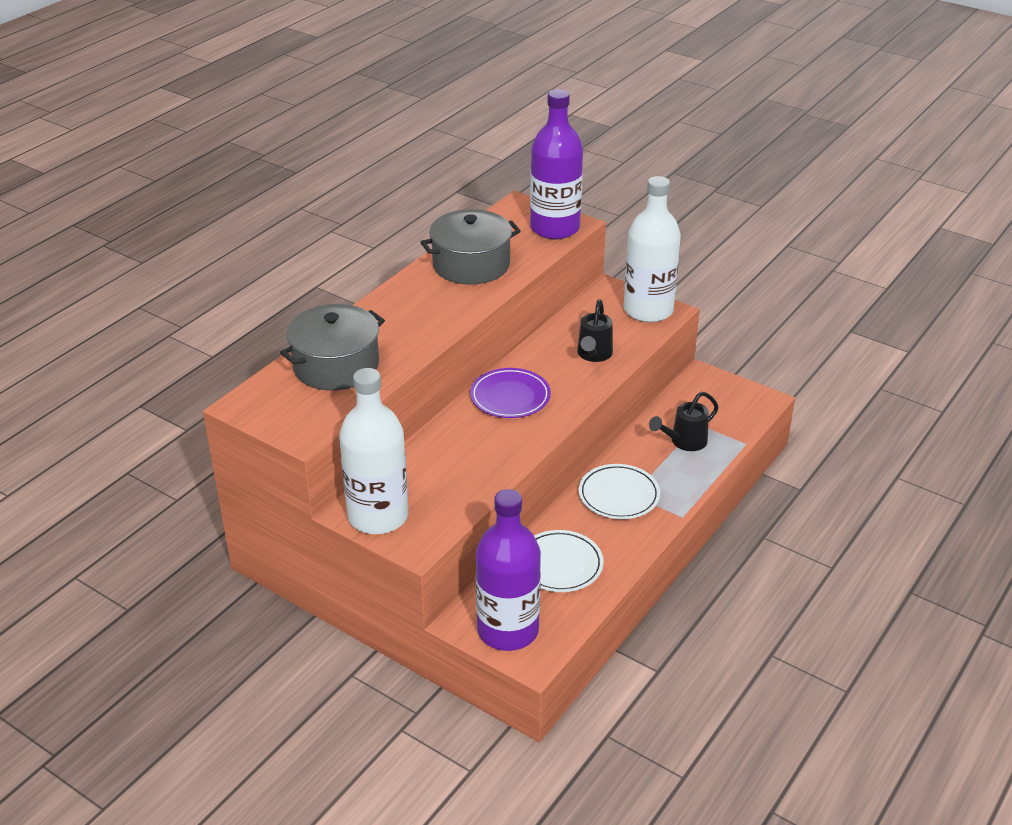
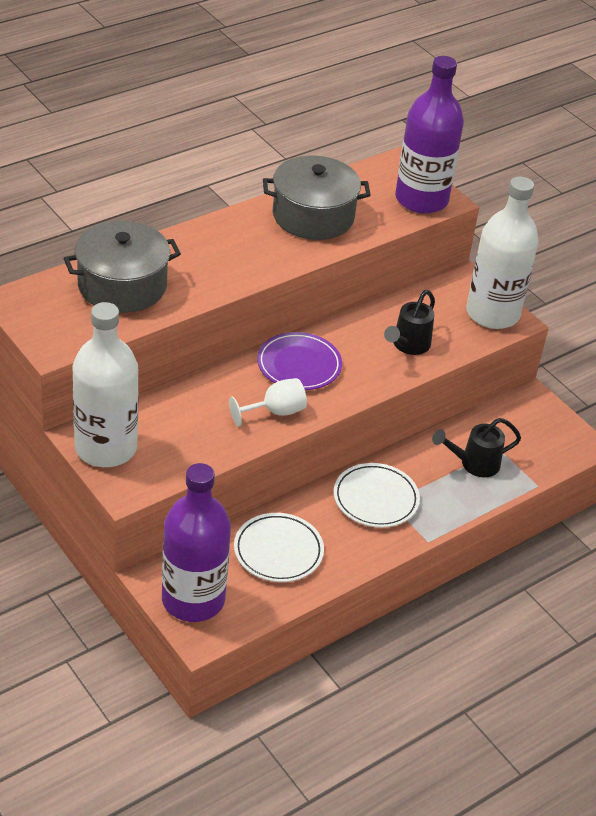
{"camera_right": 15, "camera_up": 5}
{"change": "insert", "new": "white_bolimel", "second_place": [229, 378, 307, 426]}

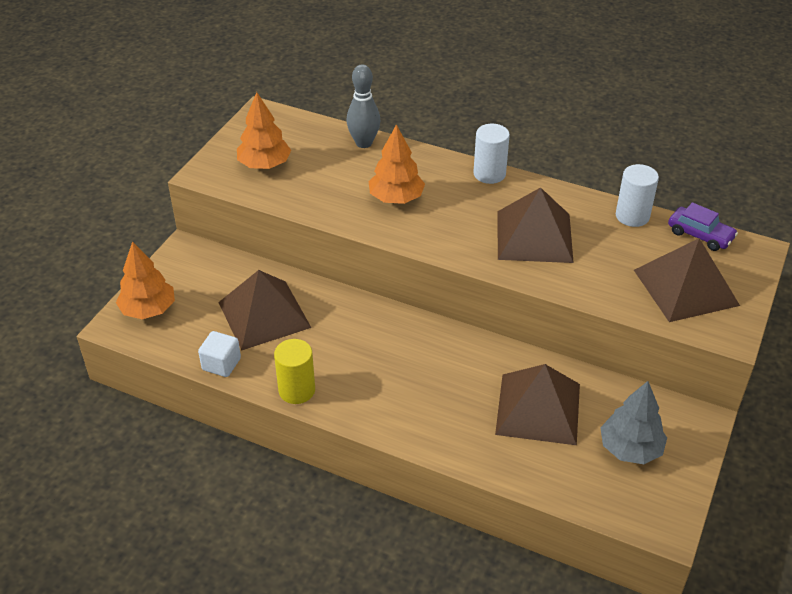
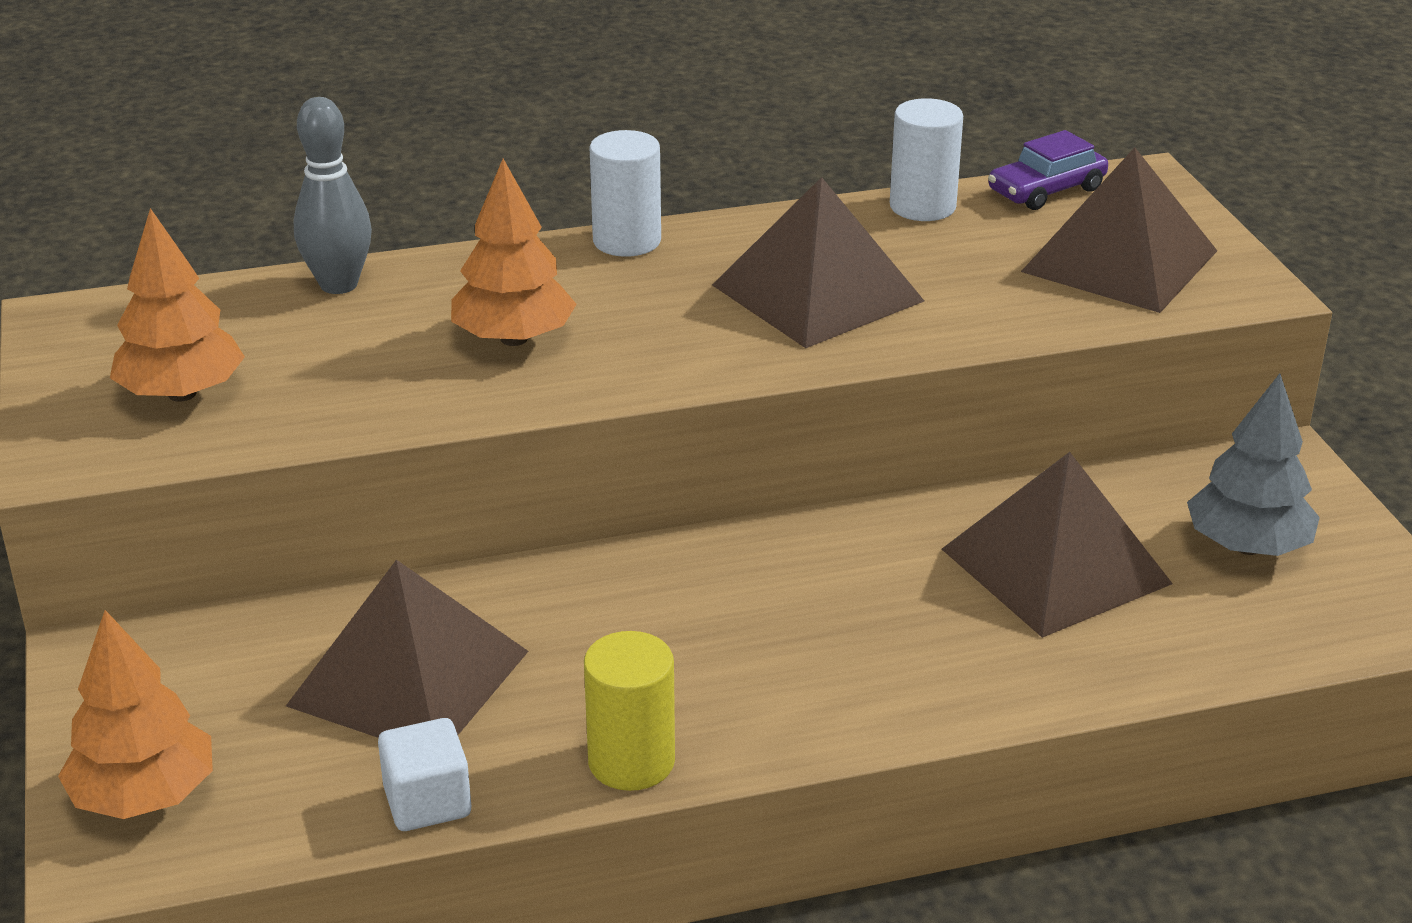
{"camera_right": -40, "camera_up": -10}
{"change": "rotate", "old": "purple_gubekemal", "first_place": [668, 202, 738, 251], "second_place": [988, 130, 1108, 210], "degrees": 150}

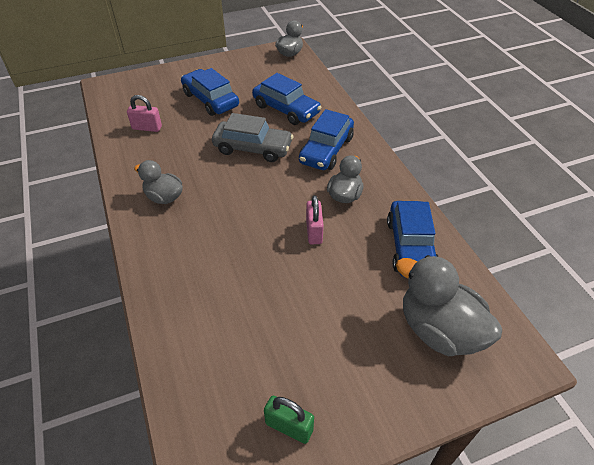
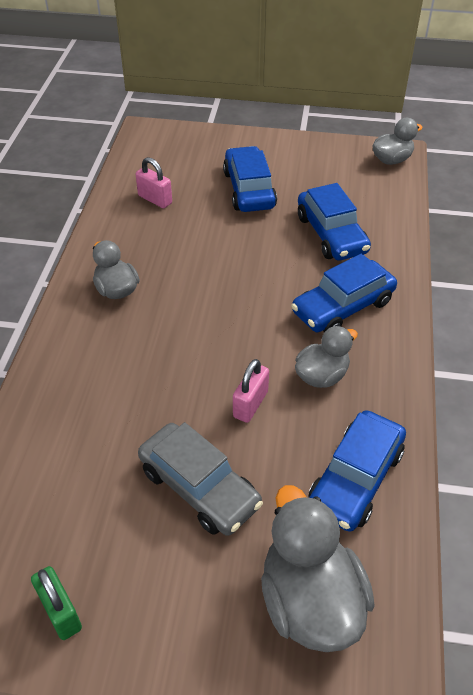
{"camera_right": 30, "camera_up": 0}
{"change": "move", "old": "grey_gubekemal", "first_place": [212, 113, 293, 162], "second_place": [138, 422, 263, 536]}

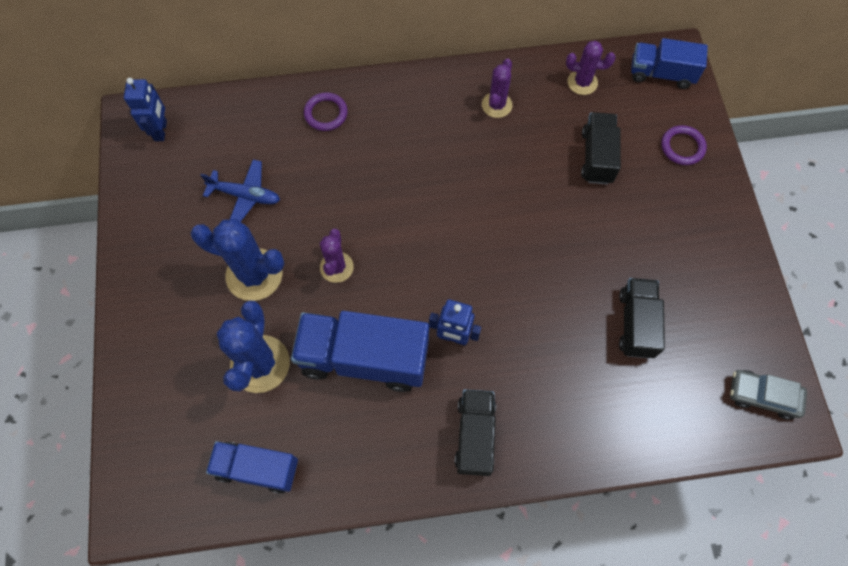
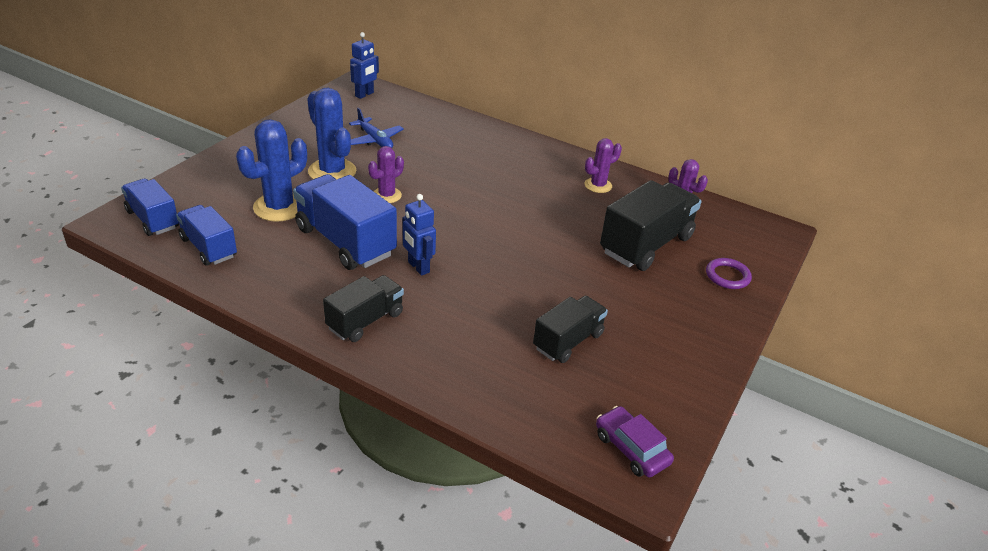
{"camera_right": 35, "camera_up": -30}
{"change": "move", "old": "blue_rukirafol", "first_place": [631, 38, 708, 89], "second_place": [121, 178, 179, 236]}
{"change": "delete", "old": "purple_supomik", "first_place": [304, 92, 348, 131]}
{"change": "resize", "old": "black_rukirafol", "first_place": [581, 112, 621, 184], "second_place": [600, 180, 701, 271], "factor": 1.63}
{"change": "recolor", "old": "grey_gubekemal", "new": "purple_gubekemal", "first_place": [730, 370, 807, 420], "second_place": [596, 406, 674, 477]}

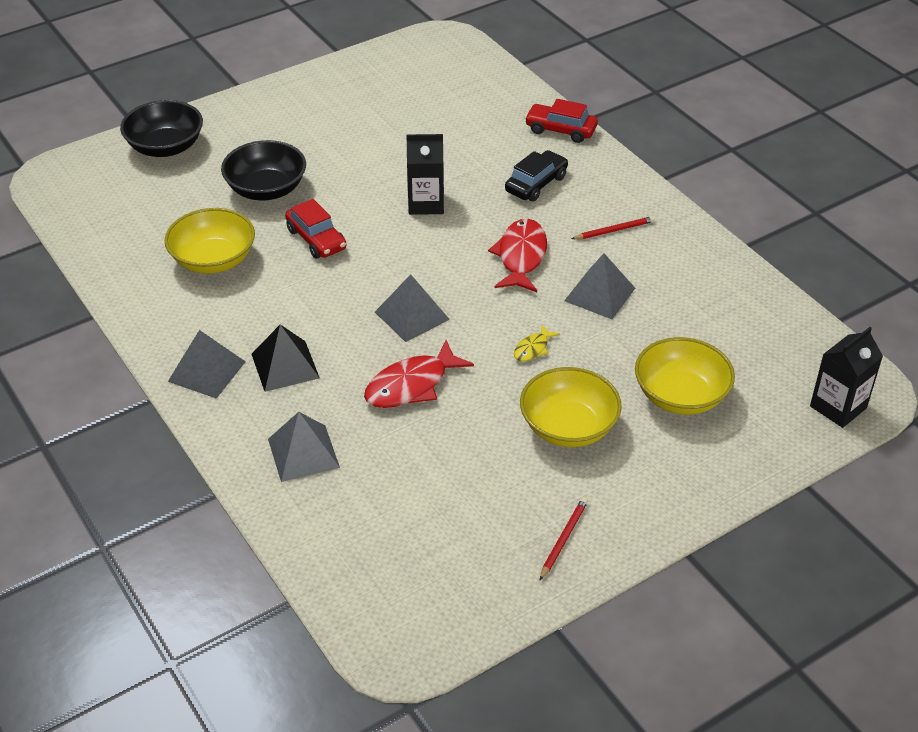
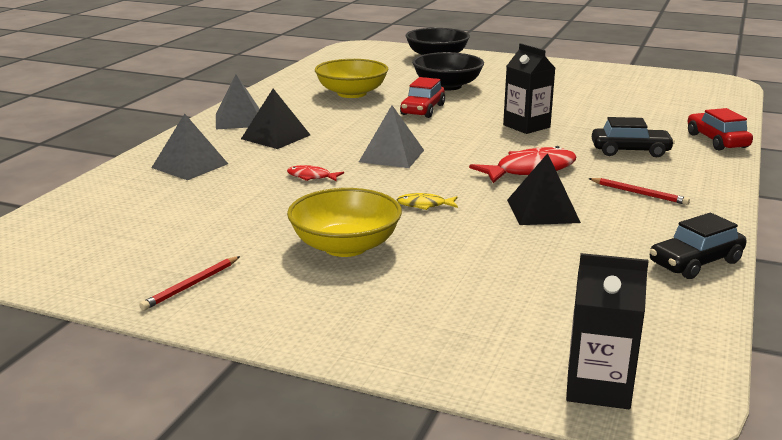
{"camera_right": 55, "camera_up": -20}
{"change": "recolor", "old": "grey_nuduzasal", "new": "black_nuduzasal", "first_place": [564, 253, 635, 319], "second_place": [507, 153, 581, 225]}
{"change": "delete", "old": "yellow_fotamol", "first_place": [635, 337, 735, 415]}
{"change": "resize", "old": "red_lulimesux", "first_place": [364, 340, 474, 408], "second_place": [287, 165, 344, 182], "factor": 0.5}
{"change": "rotate", "old": "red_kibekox", "first_place": [540, 497, 588, 580], "second_place": [139, 256, 240, 310], "degrees": 135}
{"change": "insert", "new": "black_gubekemal", "second_place": [650, 213, 746, 279]}

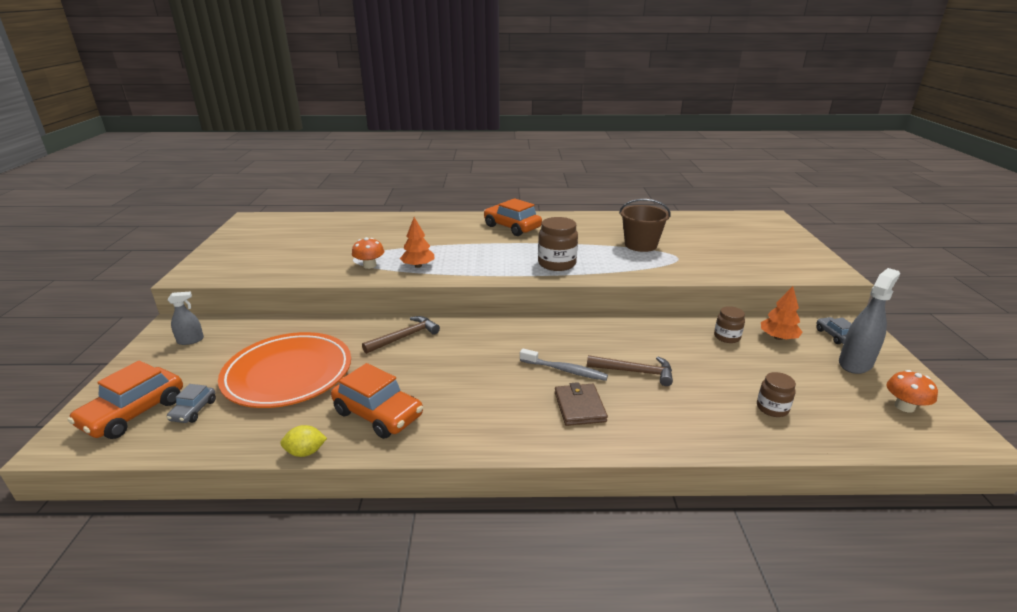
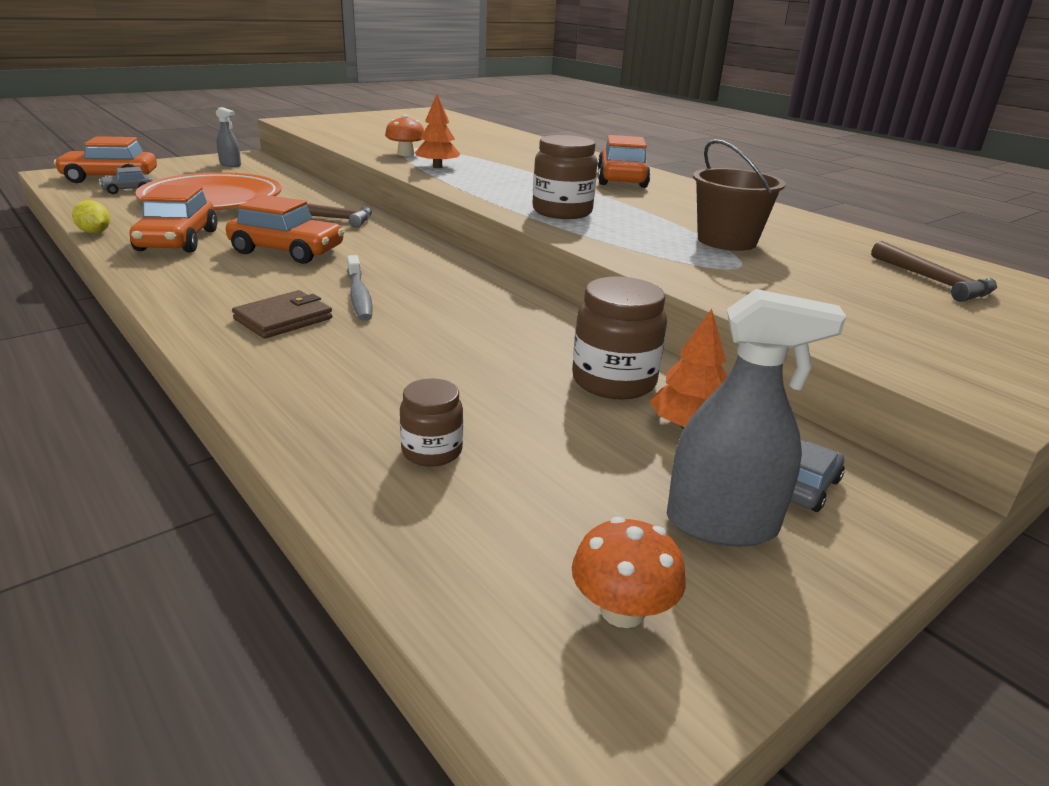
{"camera_right": 50, "camera_up": 0}
{"change": "resize", "old": "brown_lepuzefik", "first_place": [714, 306, 745, 343], "second_place": [572, 277, 667, 400], "factor": 1.68}
{"change": "move", "old": "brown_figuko", "first_place": [587, 355, 673, 386], "second_place": [871, 241, 997, 302]}
{"change": "insert", "new": "orange_gubekemal", "second_place": [226, 195, 345, 264]}

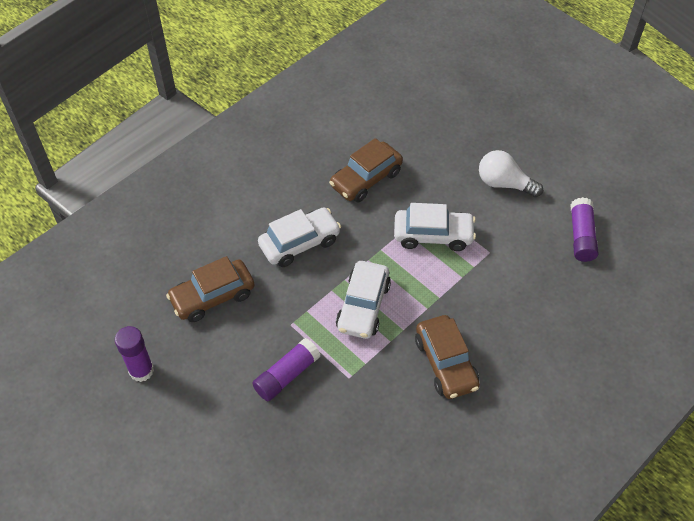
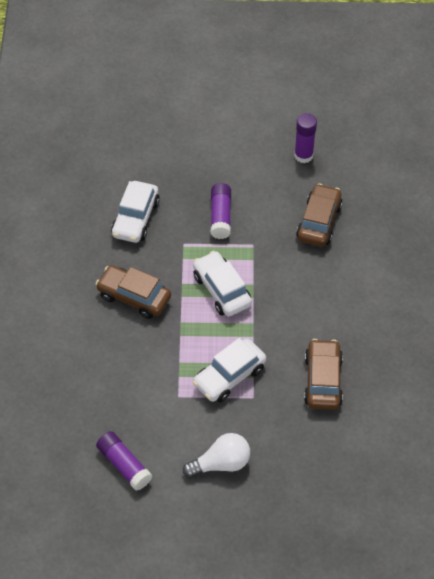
{"camera_right": 135, "camera_up": 0}
{"change": "move", "old": "white_gubekemal", "first_place": [258, 207, 341, 267], "second_place": [111, 181, 160, 243]}

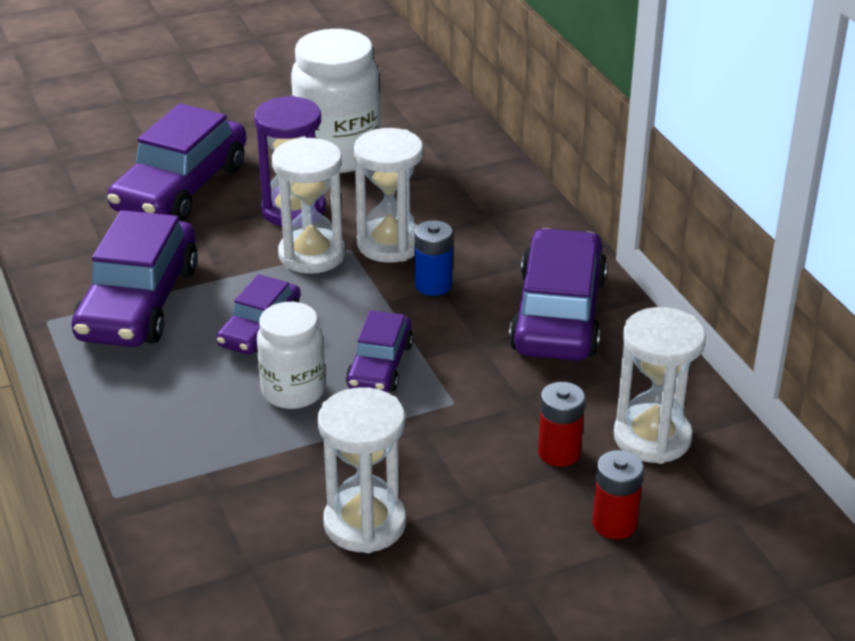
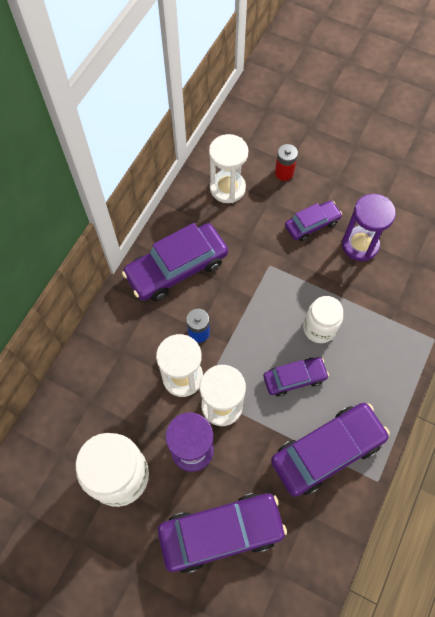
{"camera_right": -130, "camera_up": 30}
{"change": "move", "old": "purple_gubekemal", "first_place": [346, 310, 413, 392], "second_place": [285, 201, 342, 241]}
{"change": "delete", "old": "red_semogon", "first_place": [538, 382, 585, 467]}
{"change": "recolor", "old": "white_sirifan", "new": "purple_sirifan", "first_place": [318, 387, 406, 553], "second_place": [342, 194, 396, 261]}

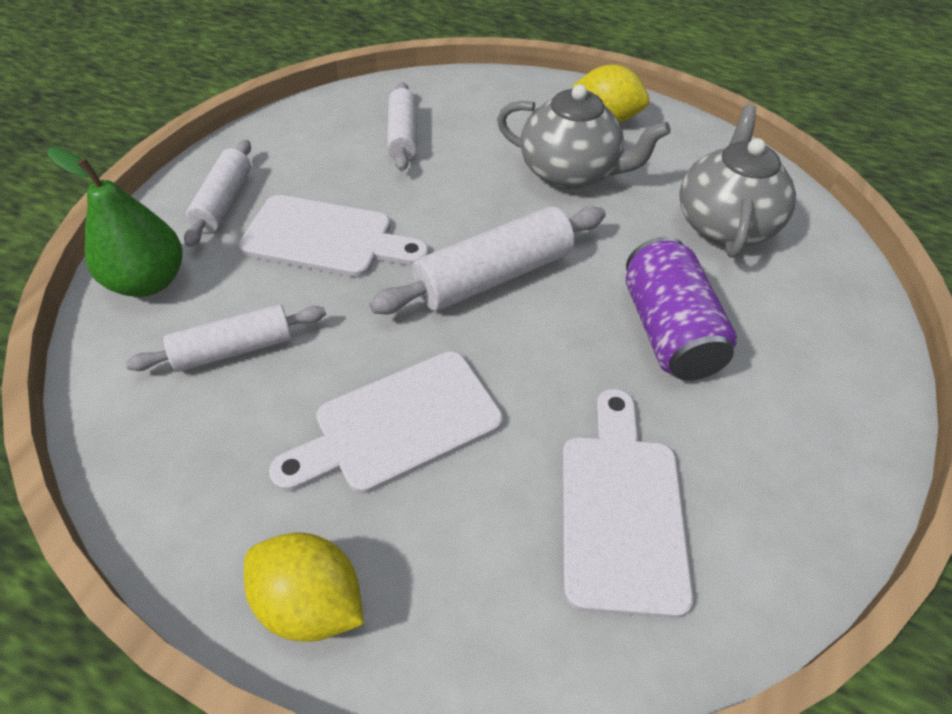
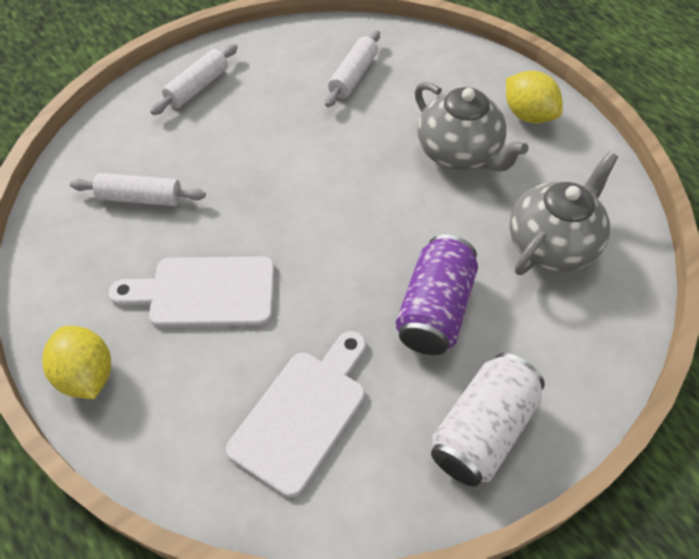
{"camera_right": 30, "camera_up": 5}
{"change": "delete", "old": "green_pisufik", "first_place": [48, 147, 182, 297]}
{"change": "delete", "old": "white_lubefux", "first_place": [239, 195, 429, 277]}
{"change": "delete", "old": "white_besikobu", "first_place": [369, 206, 606, 314]}
{"change": "insert", "new": "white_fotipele", "second_place": [431, 353, 545, 487]}

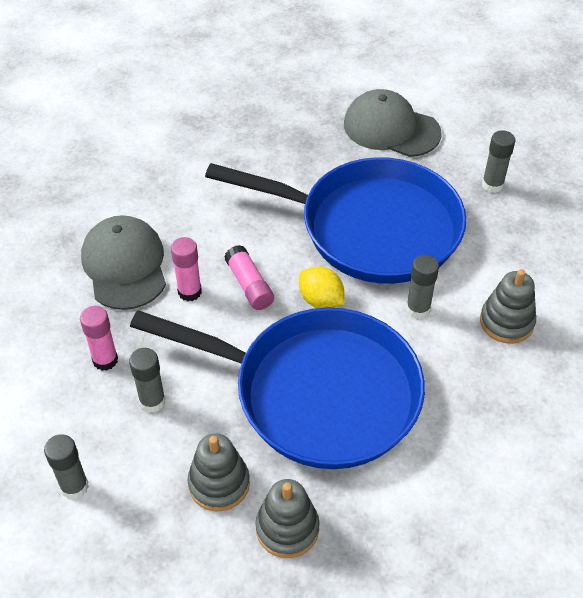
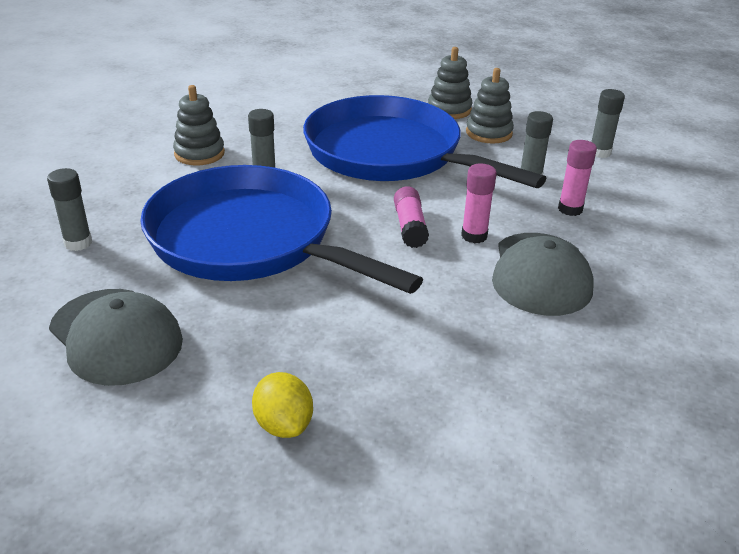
{"camera_right": -160, "camera_up": -15}
{"change": "move", "old": "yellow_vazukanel", "first_place": [299, 267, 345, 308], "second_place": [252, 372, 313, 438]}

